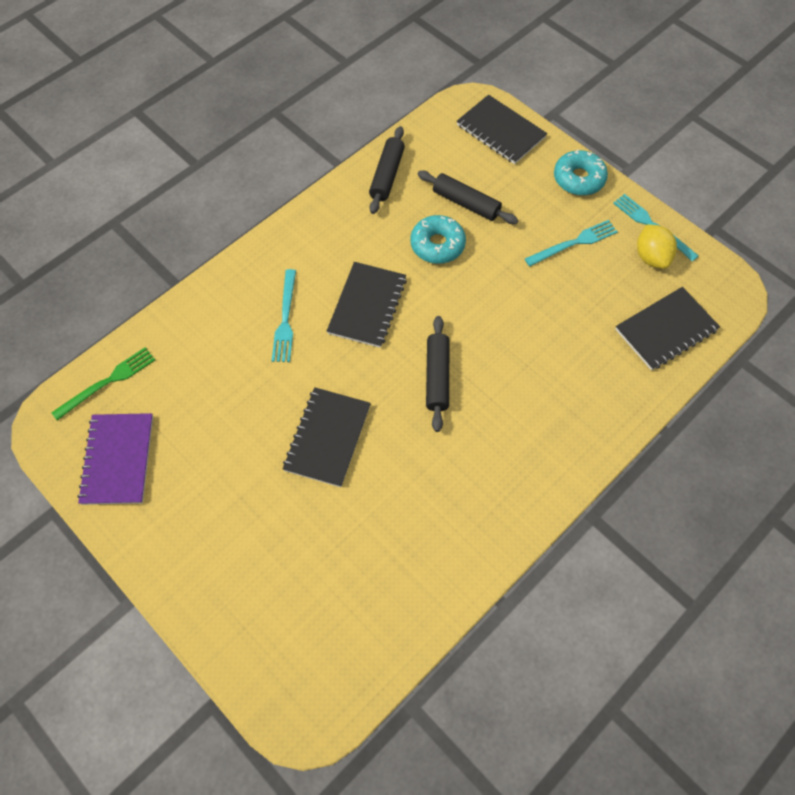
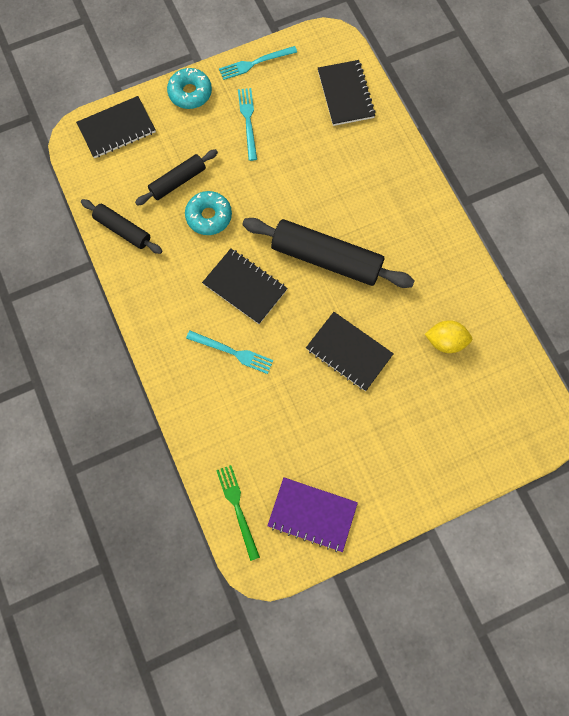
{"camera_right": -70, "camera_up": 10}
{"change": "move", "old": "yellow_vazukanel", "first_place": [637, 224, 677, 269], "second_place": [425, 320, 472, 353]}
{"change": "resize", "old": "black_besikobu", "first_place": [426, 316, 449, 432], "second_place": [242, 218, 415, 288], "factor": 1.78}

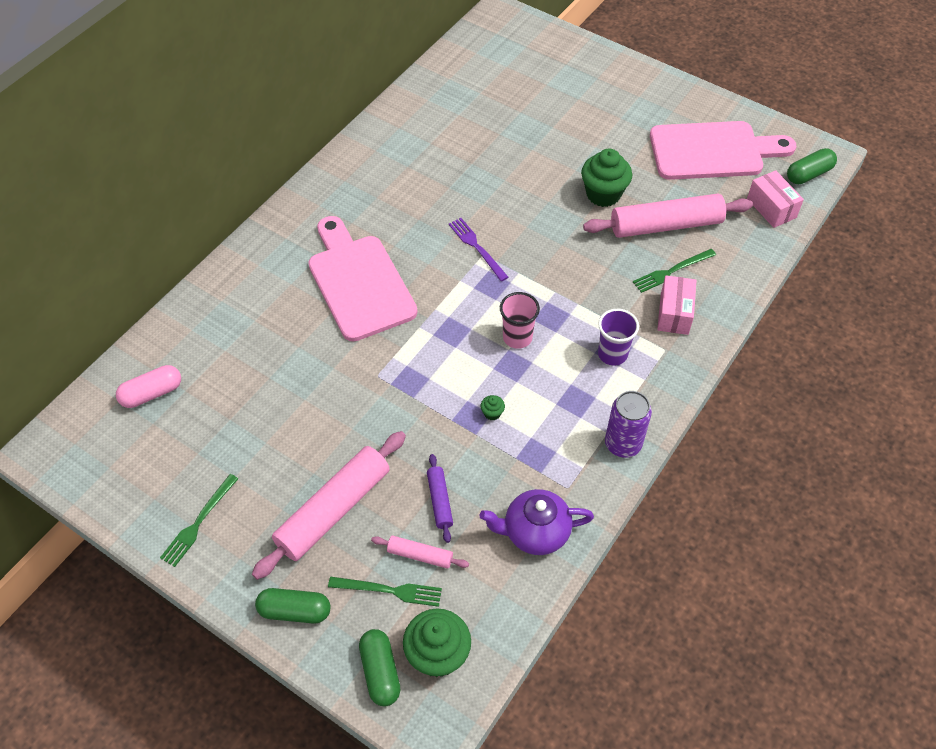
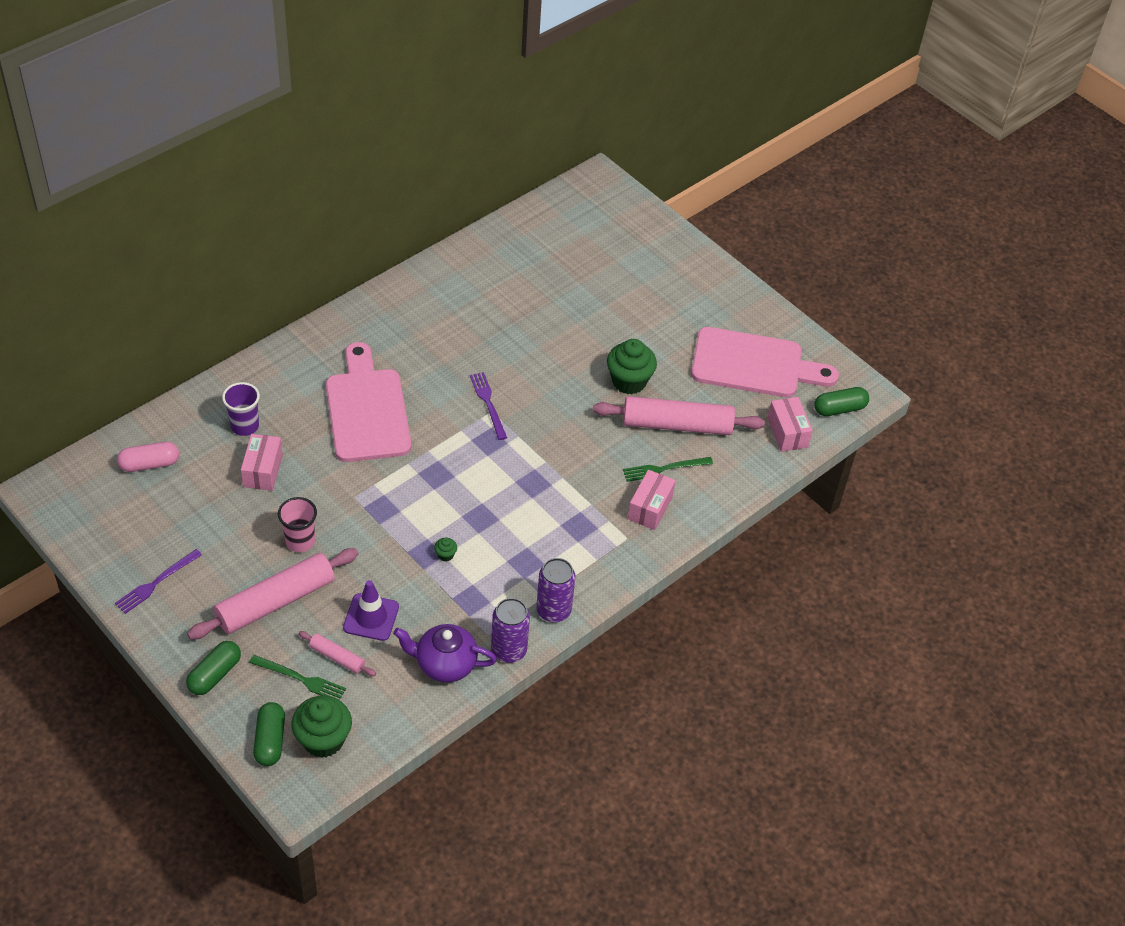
{"camera_right": 10, "camera_up": -5}
{"change": "move", "old": "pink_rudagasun", "first_place": [500, 292, 540, 349], "second_place": [278, 497, 317, 552]}
{"change": "move", "old": "purple_rudagasun", "first_place": [598, 309, 639, 366], "second_place": [222, 382, 260, 436]}
{"change": "replace", "old": "purple_besikobu", "new": "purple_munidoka", "first_place": [427, 454, 453, 543], "second_place": [343, 580, 399, 641]}
{"change": "recolor", "old": "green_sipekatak", "new": "purple_sipekatak", "first_place": [160, 474, 238, 567], "second_place": [115, 549, 202, 614]}
{"change": "rotate", "old": "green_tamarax", "first_place": [255, 588, 331, 624], "second_place": [186, 641, 241, 695], "degrees": -75}
{"change": "insert", "new": "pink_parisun", "second_place": [241, 434, 283, 491]}
{"change": "insert", "new": "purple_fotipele", "second_place": [491, 598, 530, 663]}

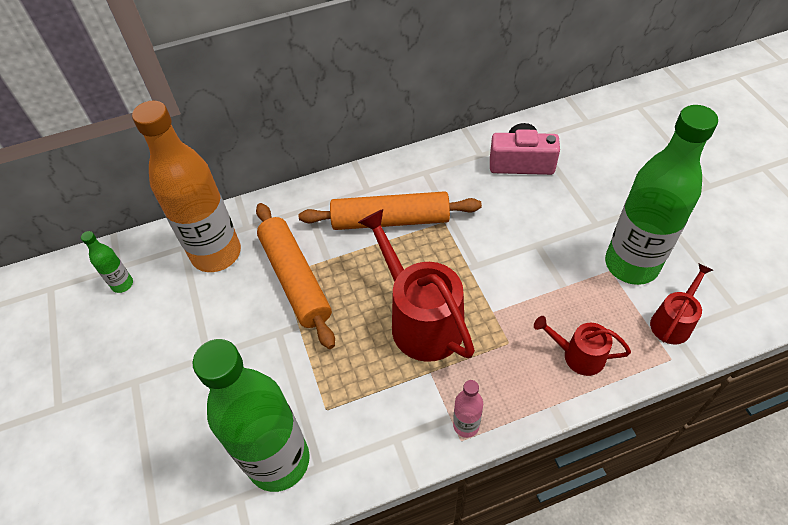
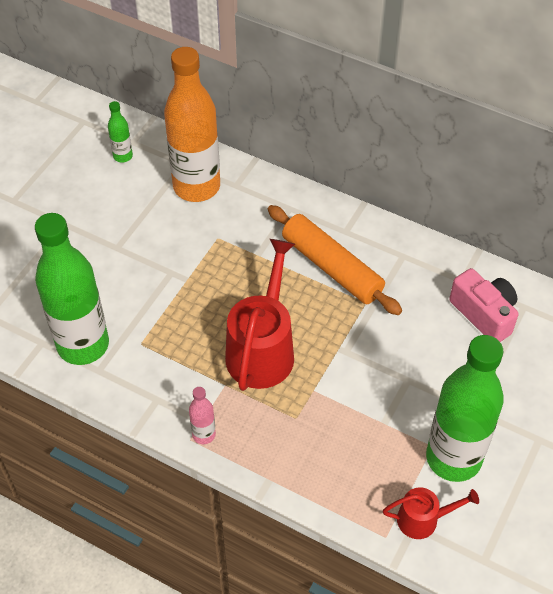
{"camera_right": 45, "camera_up": 0}
{"change": "delete", "old": "orange_besikobu", "first_place": [256, 203, 335, 349]}
{"change": "delete", "old": "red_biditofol", "first_place": [534, 316, 631, 376]}

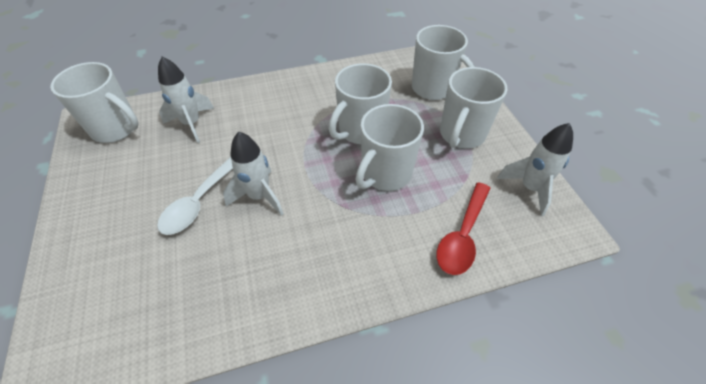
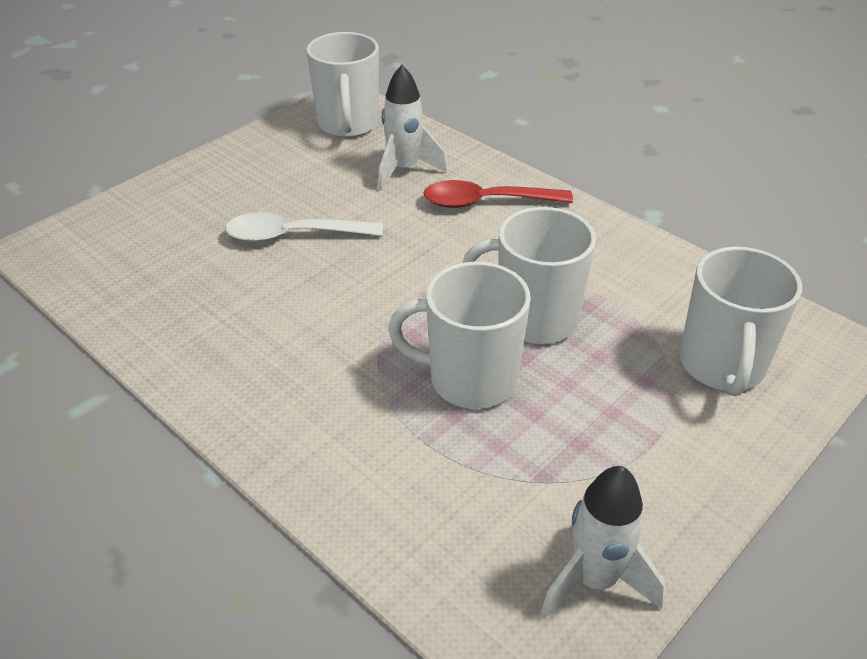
{"camera_right": 60, "camera_up": -10}
{"change": "delete", "old": "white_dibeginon", "first_place": [440, 67, 507, 148]}
{"change": "delete", "old": "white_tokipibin", "first_place": [223, 132, 284, 216]}
{"change": "move", "old": "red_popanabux", "first_place": [437, 182, 490, 275], "second_place": [423, 180, 573, 208]}

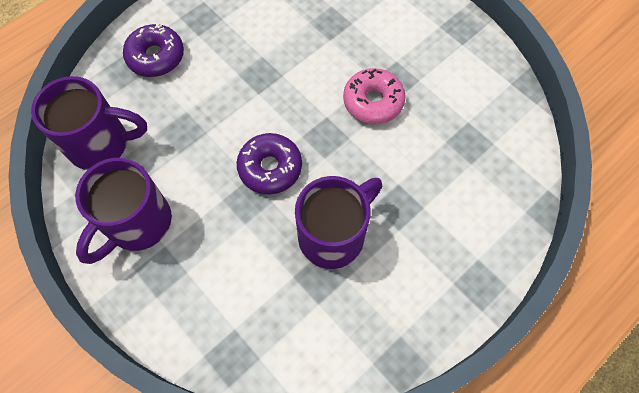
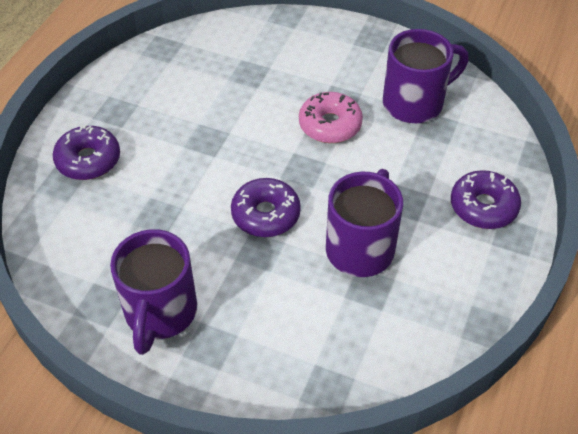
{"camera_right": -25, "camera_up": -15}
{"change": "move", "old": "purple_dibeginon", "first_place": [31, 76, 147, 170], "second_place": [383, 29, 469, 123]}
{"change": "insert", "new": "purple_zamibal", "second_place": [451, 170, 521, 229]}

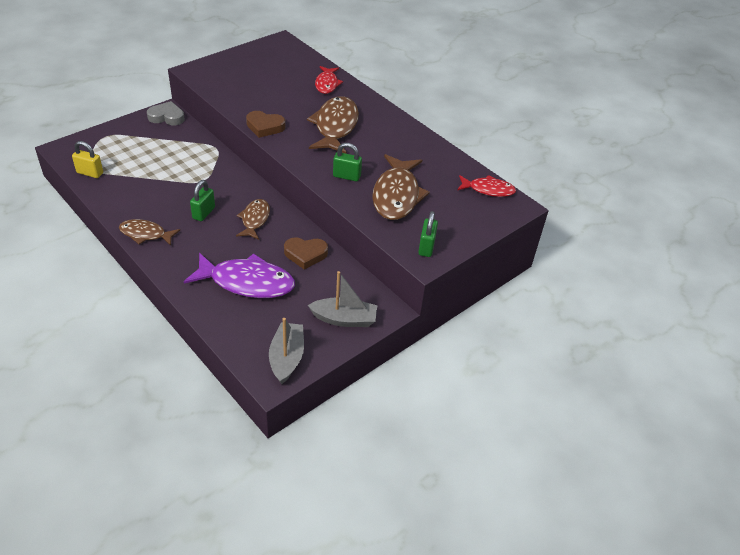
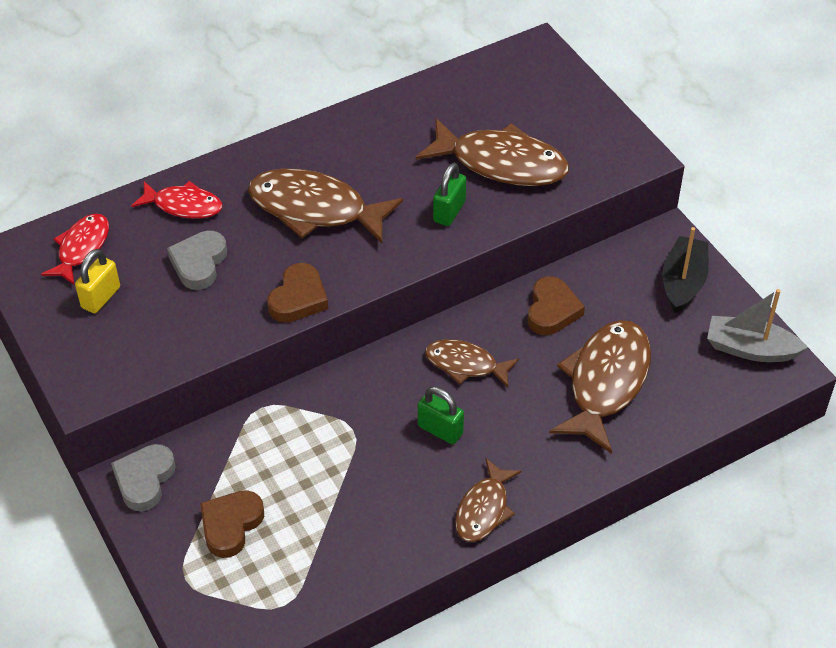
{"camera_right": -75, "camera_up": 5}
{"change": "move", "old": "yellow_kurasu", "first_place": [72, 141, 103, 178], "second_place": [75, 249, 120, 313]}
{"change": "move", "old": "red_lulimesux", "first_place": [457, 175, 516, 197], "second_place": [41, 214, 109, 285]}
{"change": "delete", "old": "green_kurasu", "first_place": [418, 211, 438, 257]}
{"change": "recolor", "old": "purple_lulimesux", "new": "brown_lulimesux", "first_place": [184, 253, 295, 298], "second_place": [549, 320, 651, 454]}
{"change": "recolor", "old": "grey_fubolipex", "new": "black_fubolipex", "first_place": [308, 271, 377, 327], "second_place": [662, 227, 709, 313]}
{"change": "insert", "new": "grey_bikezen", "second_place": [167, 231, 227, 290]}
{"change": "insert", "new": "brown_bikezen", "second_place": [200, 490, 264, 558]}

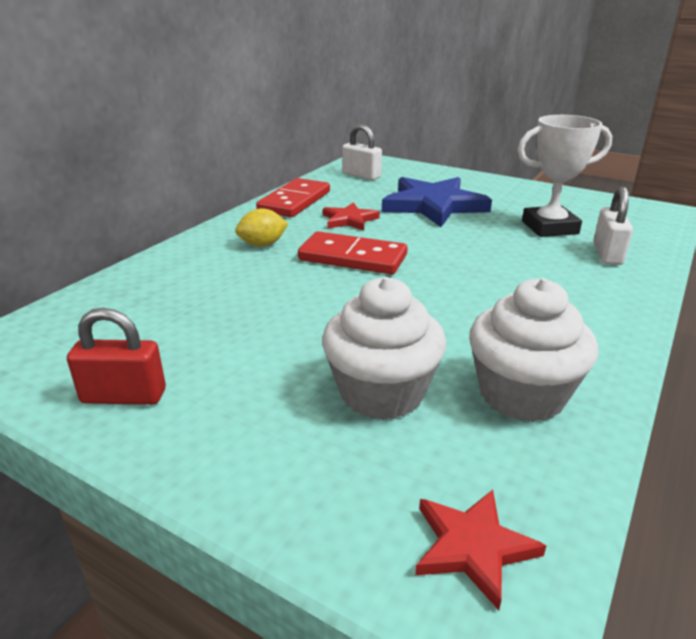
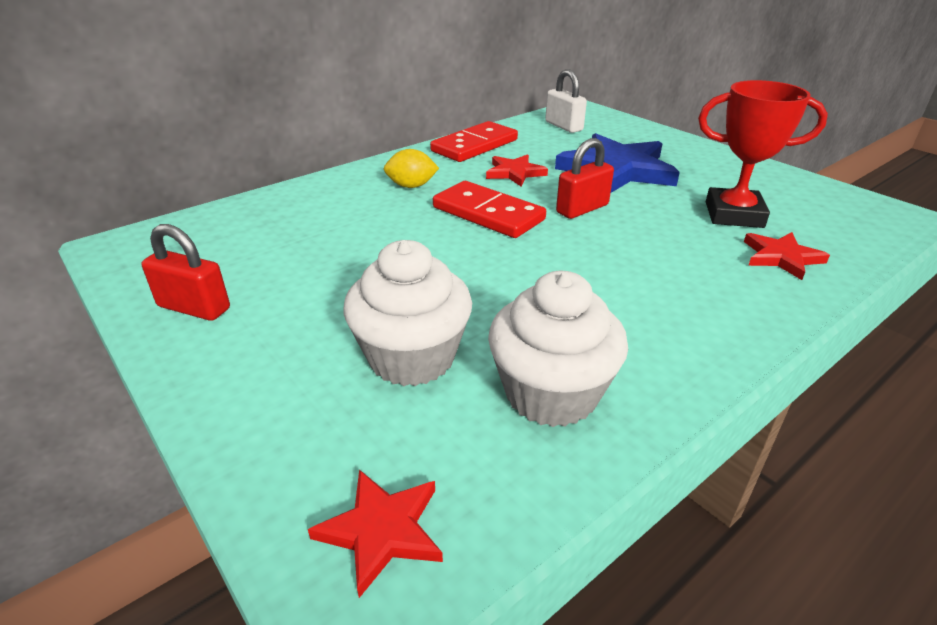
{"camera_right": 20, "camera_up": 5}
{"change": "recolor", "old": "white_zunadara", "new": "red_zunadara", "first_place": [517, 115, 612, 237], "second_place": [698, 80, 828, 228]}
{"change": "replace", "old": "white_kurasu", "new": "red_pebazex", "first_place": [593, 187, 633, 265], "second_place": [744, 232, 830, 280]}
{"change": "insert", "new": "red_kurasu", "second_place": [556, 138, 614, 219]}

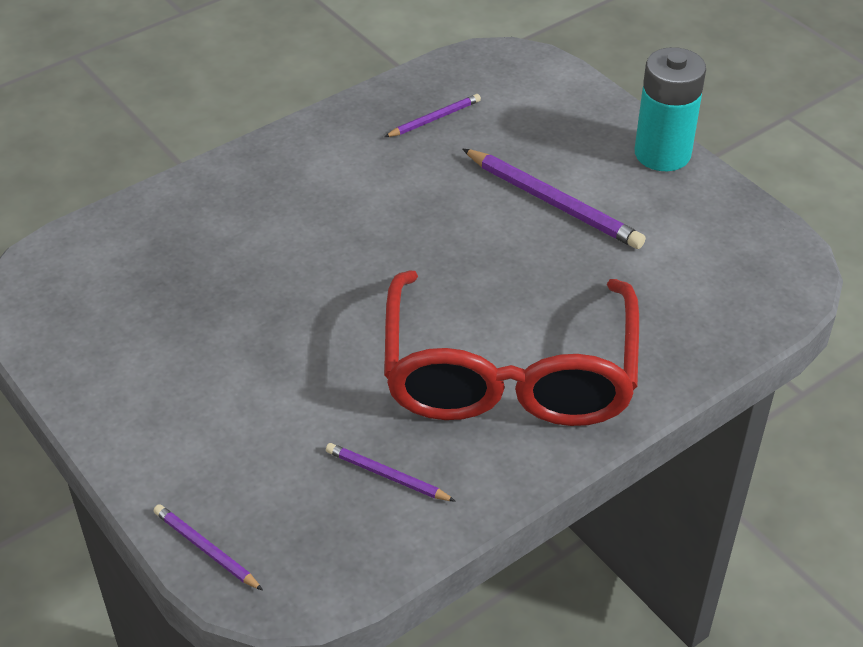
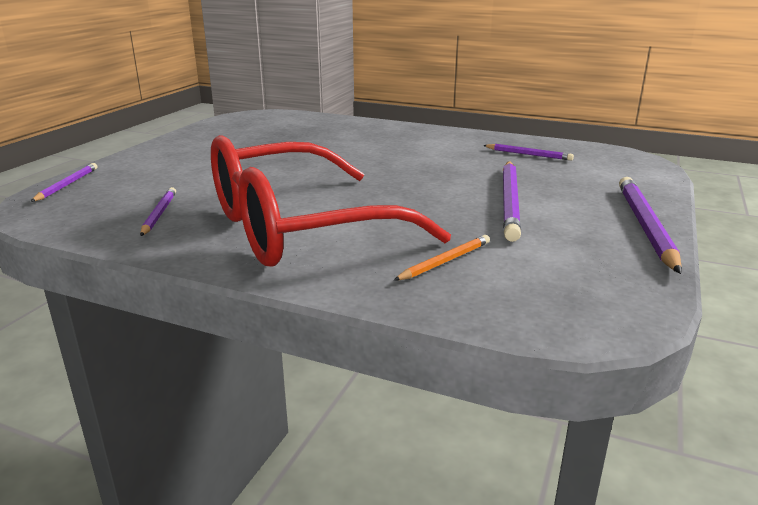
{"camera_right": 60, "camera_up": -20}
{"change": "replace", "old": "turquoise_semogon", "new": "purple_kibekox", "first_place": [635, 47, 706, 171], "second_place": [619, 177, 682, 274]}
{"change": "insert", "new": "orange_kibekox", "second_place": [394, 235, 490, 280]}

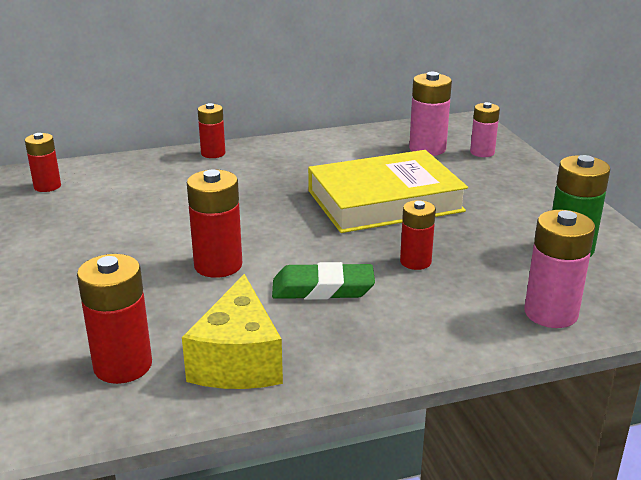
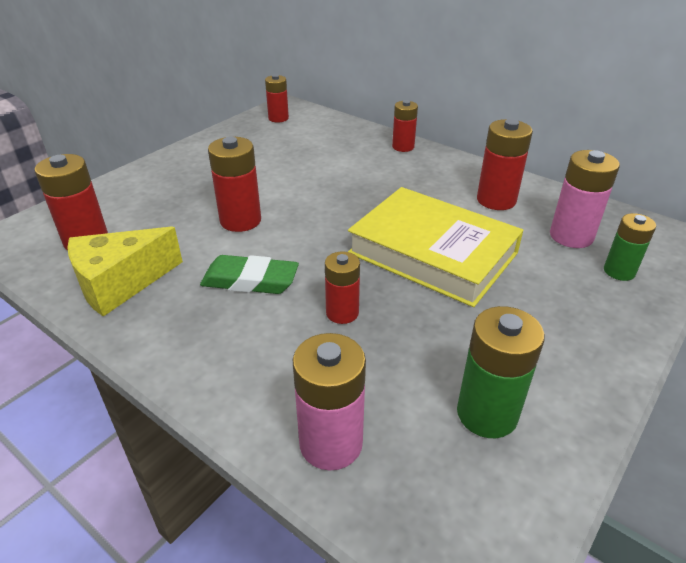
{"camera_right": 55, "camera_up": 10}
{"change": "recolor", "old": "pink_semogon", "new": "green_semogon", "first_place": [470, 102, 500, 157], "second_place": [604, 213, 656, 281]}
{"change": "rotate", "old": "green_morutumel", "first_place": [272, 262, 375, 300], "second_place": [200, 255, 299, 294], "degrees": -45}
{"change": "insert", "new": "red_semogon", "second_place": [477, 119, 533, 210]}

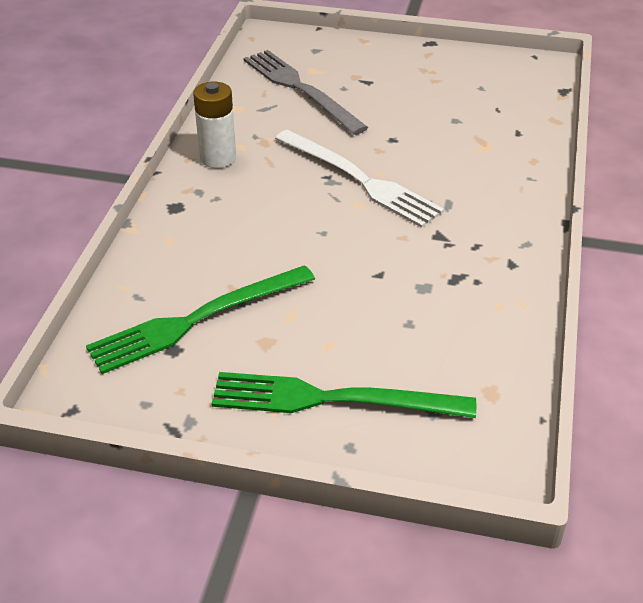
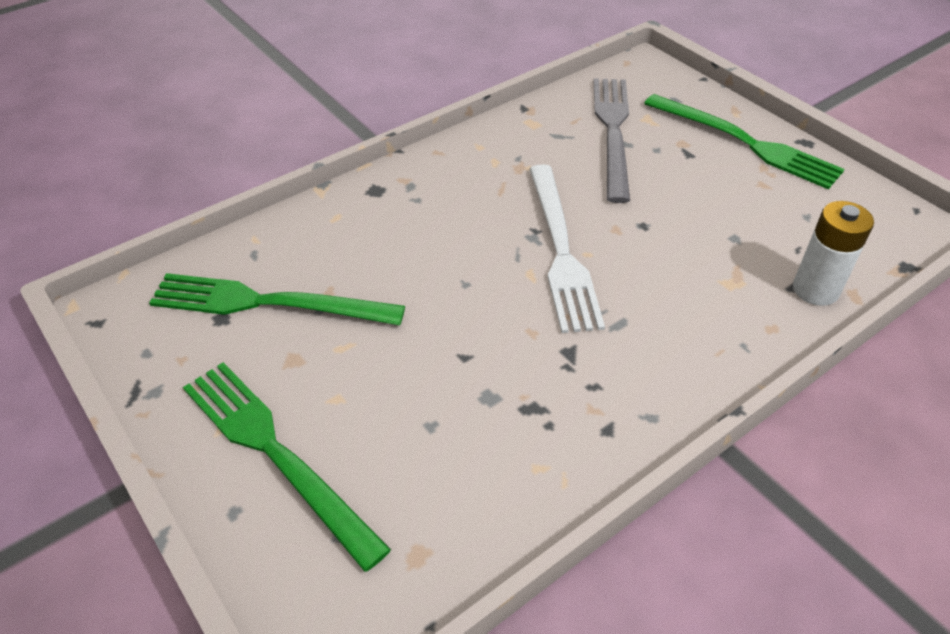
{"camera_right": 40, "camera_up": 5}
{"change": "move", "old": "white_semogon", "first_place": [193, 82, 236, 168], "second_place": [793, 201, 874, 306]}
{"change": "insert", "new": "green_sipekatak", "second_place": [644, 94, 845, 190]}

